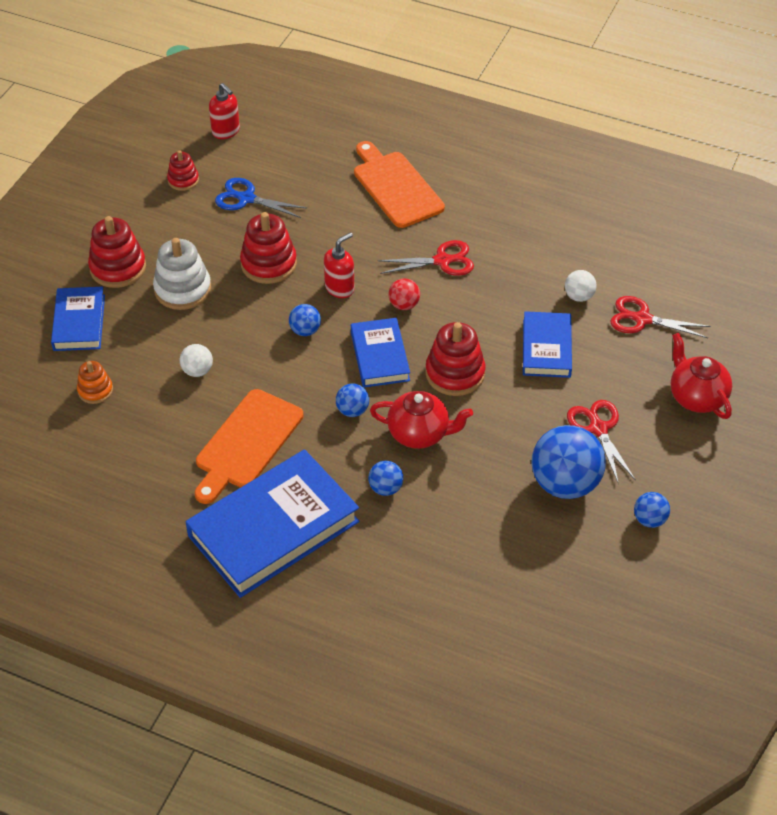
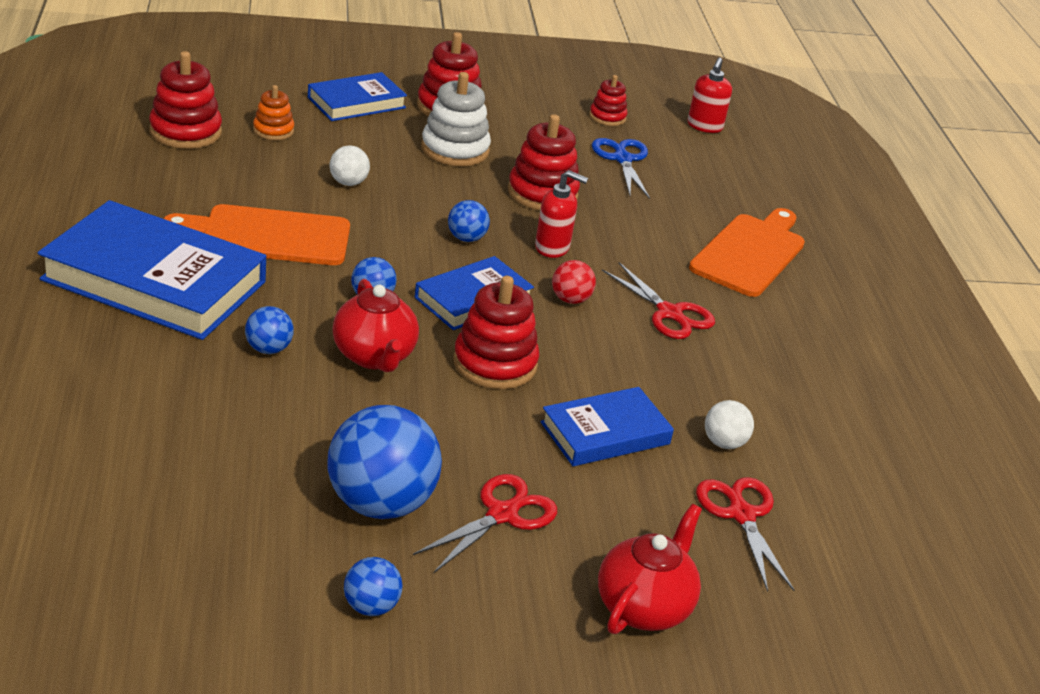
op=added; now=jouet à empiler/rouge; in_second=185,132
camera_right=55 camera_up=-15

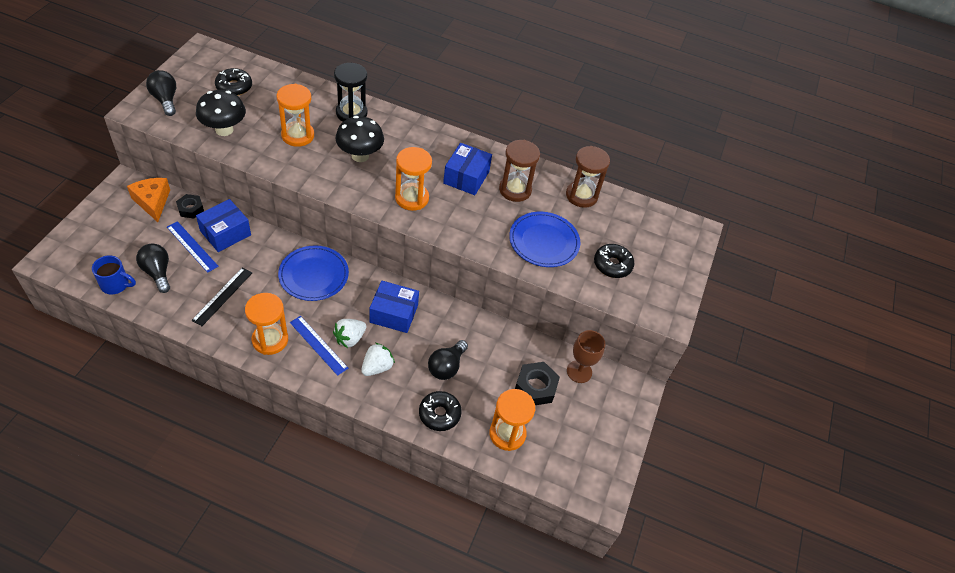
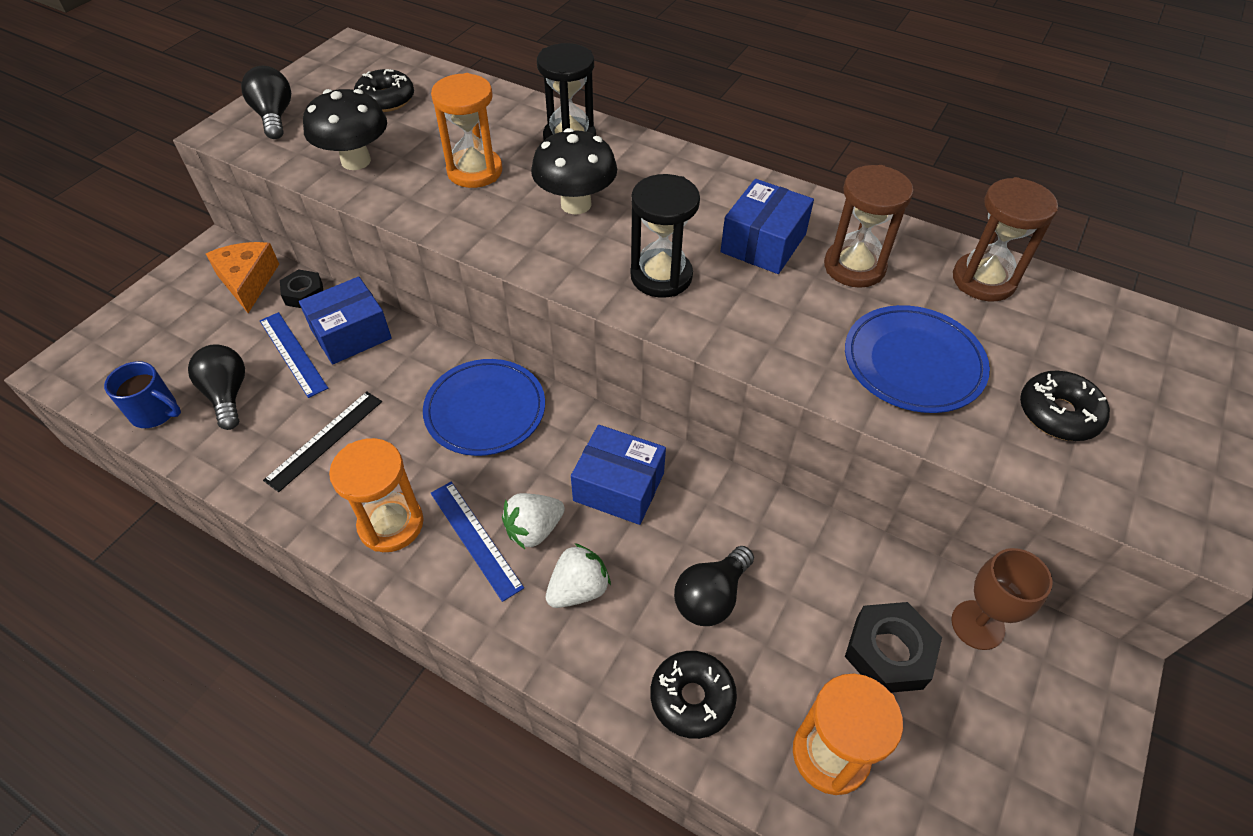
op=recoloured; was=sablier/orange; now=sablier/noir; in_first=412,198; in_second=661,276
camera_right=15 camera_up=0

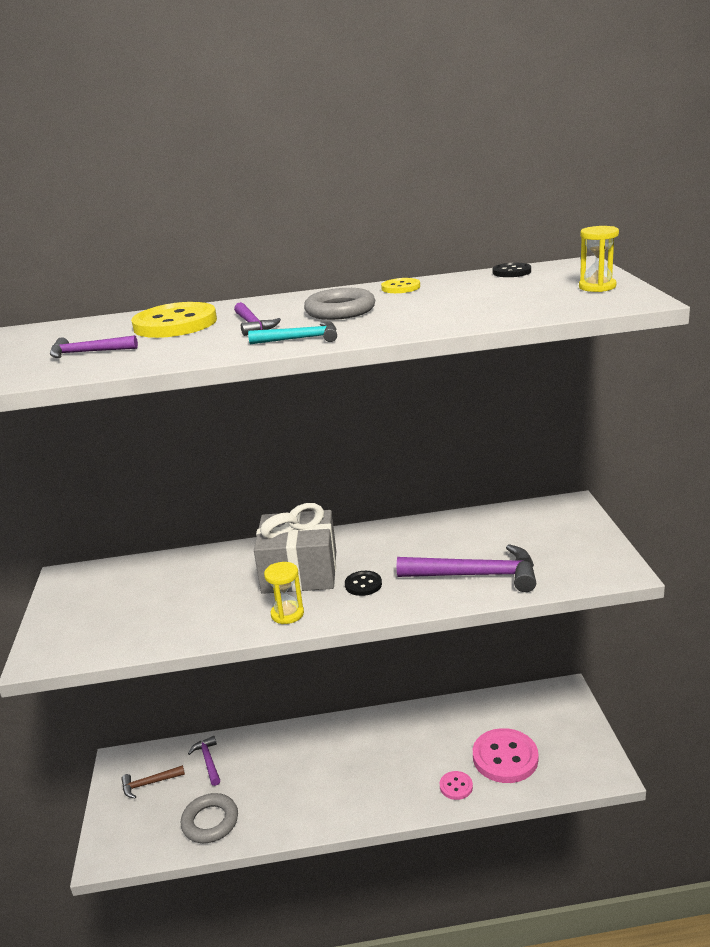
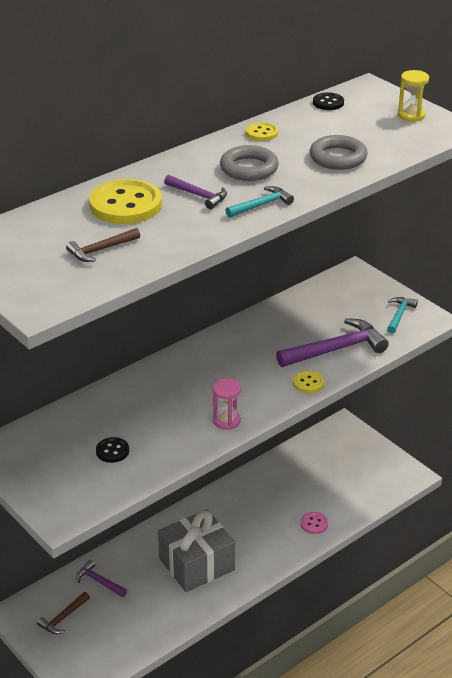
op=recoloured; was=marteau/violet; now=marteau/marron; in_first=87,352; in_second=100,250
op=moved; was=cadeau/gris; in_first=299,572; in_second=196,564
op=recoloured; was=sablier/jaune; now=sablier/rose; in_first=287,614; in_second=226,420
op=moved; was=bouton/noir; in_first=363,584; in_second=112,451
op=removed; was=bouton/rose; in_first=505,758
op=moved; was=anneau/gris; in_first=210,822; in_second=338,157
op=added; now=marteau/turquoise; in_second=399,315
op=added; now=bouton/jaune; in_second=308,383
camera_right=-35 camera_up=10

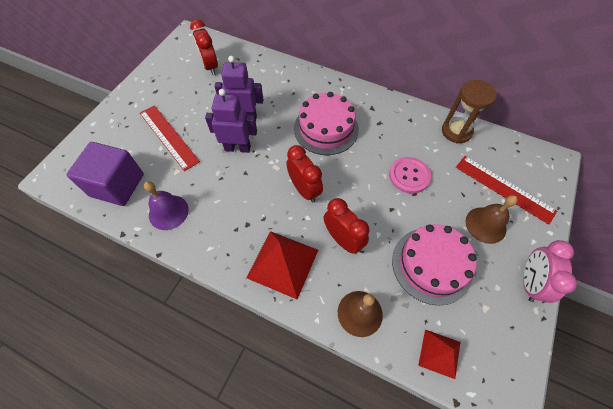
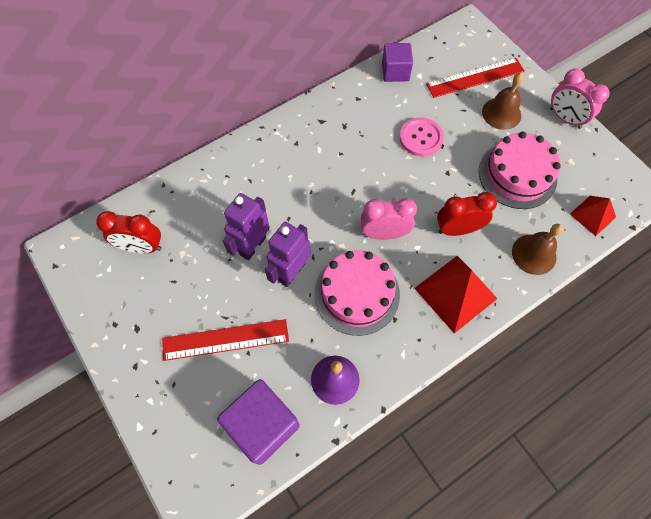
op=replaced; was=sablier/marron; now=cube/violet; in_first=456,131; in_second=395,72
op=moved; was=gâteau/rose; in_first=326,128; in_second=356,294
op=recoloured; was=réveil/rouge; now=réveil/rose; in_first=304,189; in_second=384,233
camera_right=-60 camera_up=5

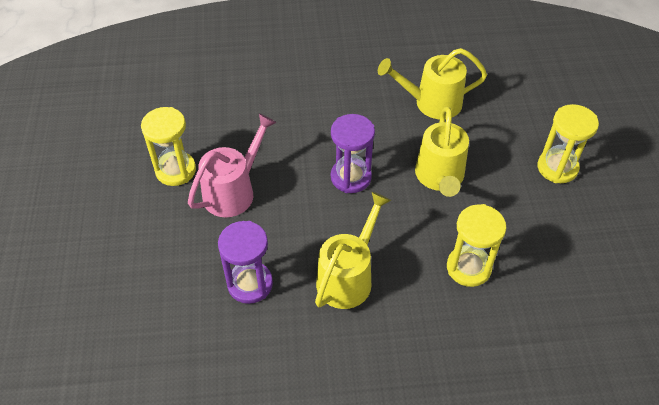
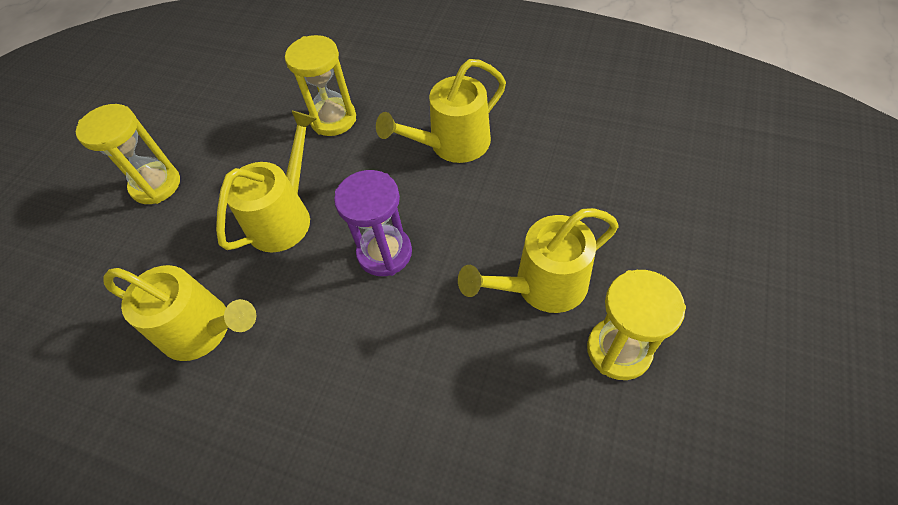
op=recoloured; was=arrosoir/rose; now=arrosoir/jaune; in_first=233,191; in_second=542,285
op=removed; was=sablier/violet; in_first=250,284
camera_right=-150 camera_up=5

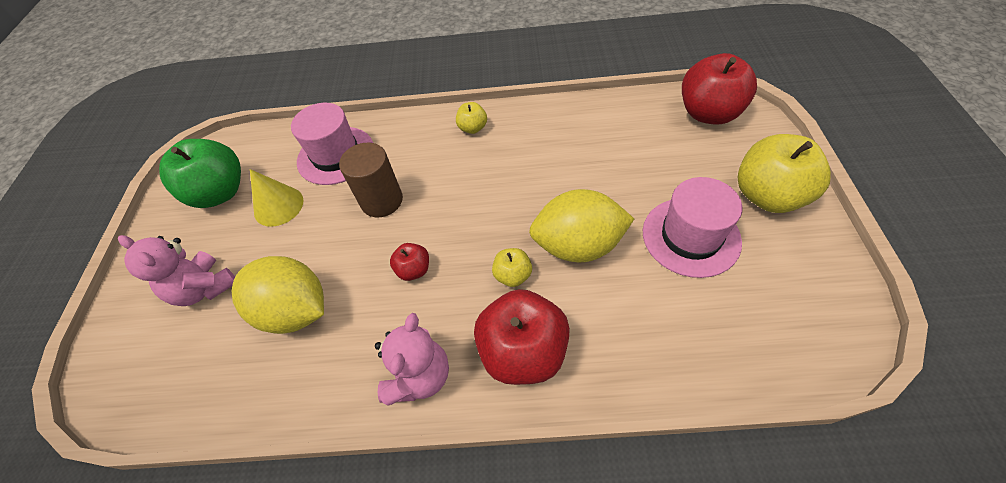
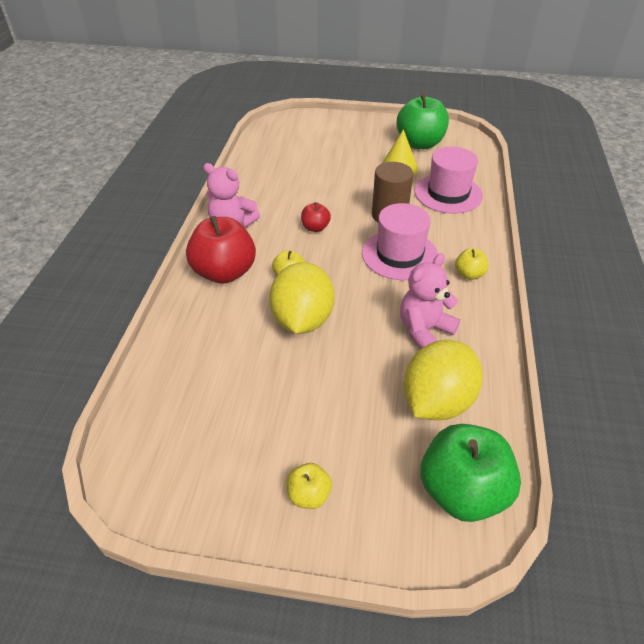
op=recoloured; was=pomme/rouge; now=pomme/vert; in_first=708,113; in_second=462,491
op=resized; was=pomme/jaune; in_first=768,196; in_second=309,495; ratio=0.48
op=moved; was=chapeau/rose; in_first=690,236; in_second=399,255
op=moved; was=ours en peluche/rose; in_first=204,288; in_second=424,330
op=moved; was=citron/jaune; in_first=295,310; in_second=437,401
camera_right=95 camera_up=-10

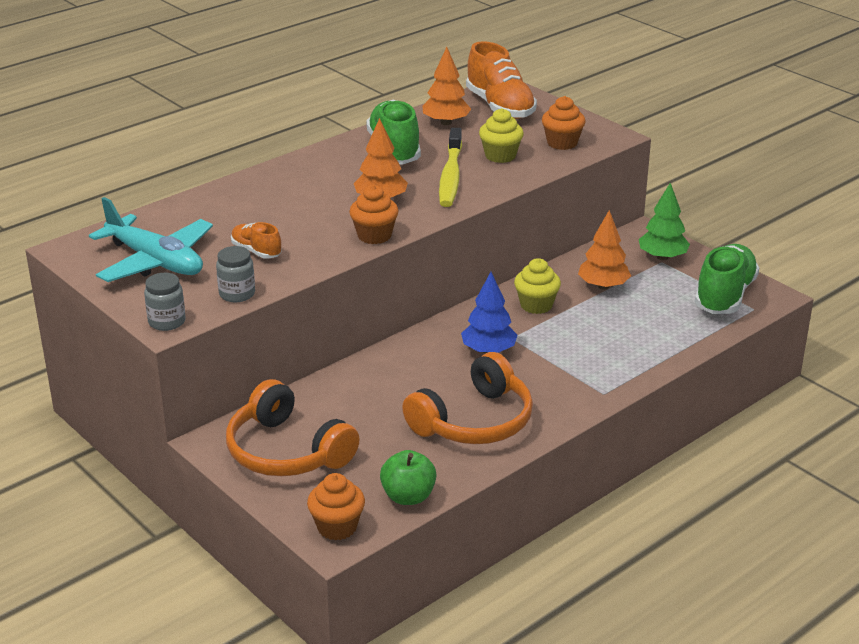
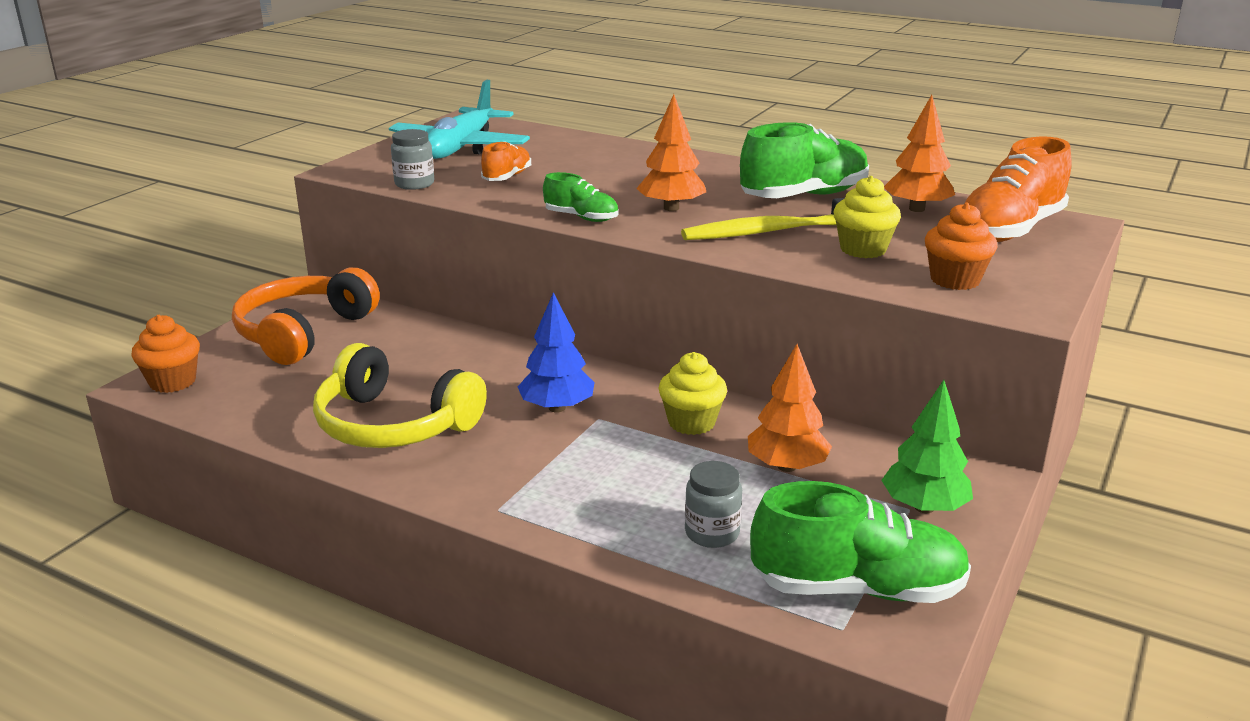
op=replaced; was=muffin/orange; now=chaussure/vert; in_first=374,235; in_second=581,218
op=moved; was=bocal/gris; in_first=167,322; in_second=712,533
op=recoloured; was=casque audio/orange; now=casque audio/jaune; in_first=474,421; in_second=394,424
op=removed; was=pomme/vert; in_first=408,496
camera_right=70 camera_up=-5

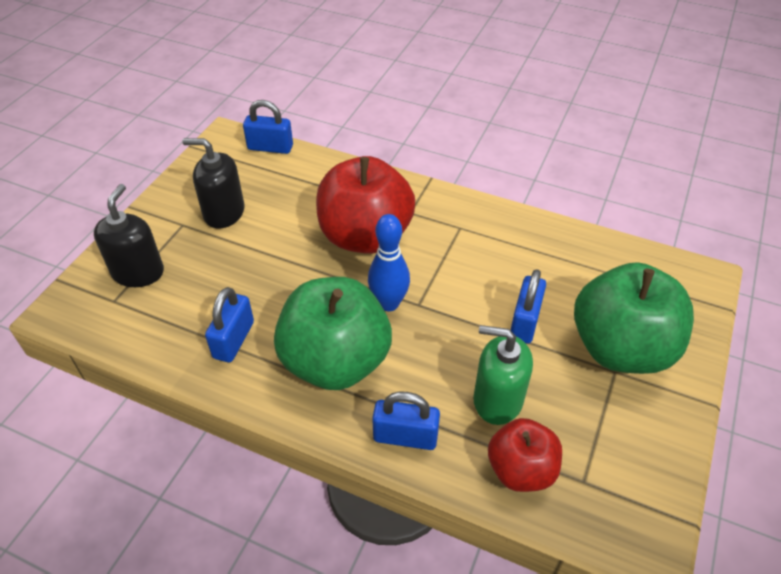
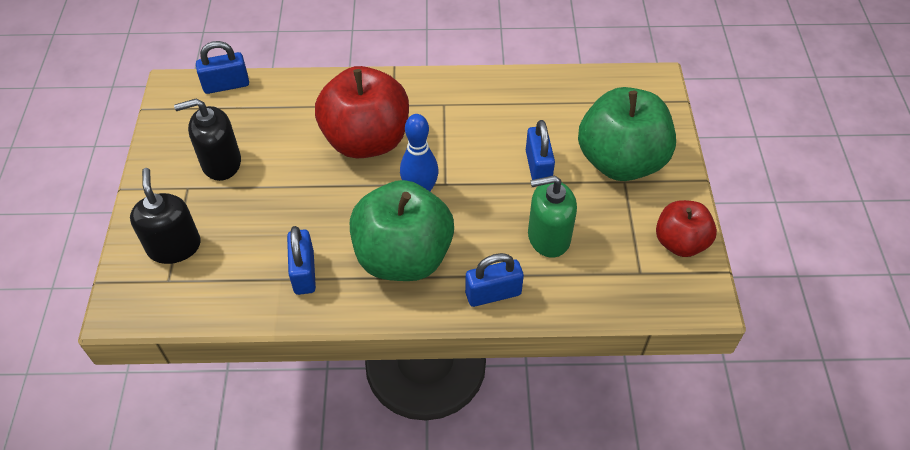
op=moved; was=pomme/rouge; in_first=521,470; in_second=680,242
camera_right=-25 camera_up=5

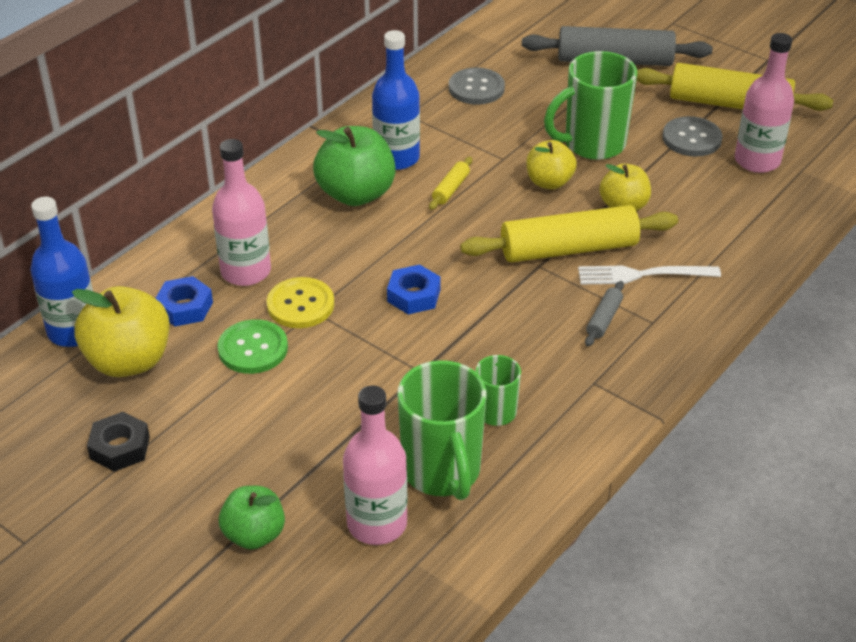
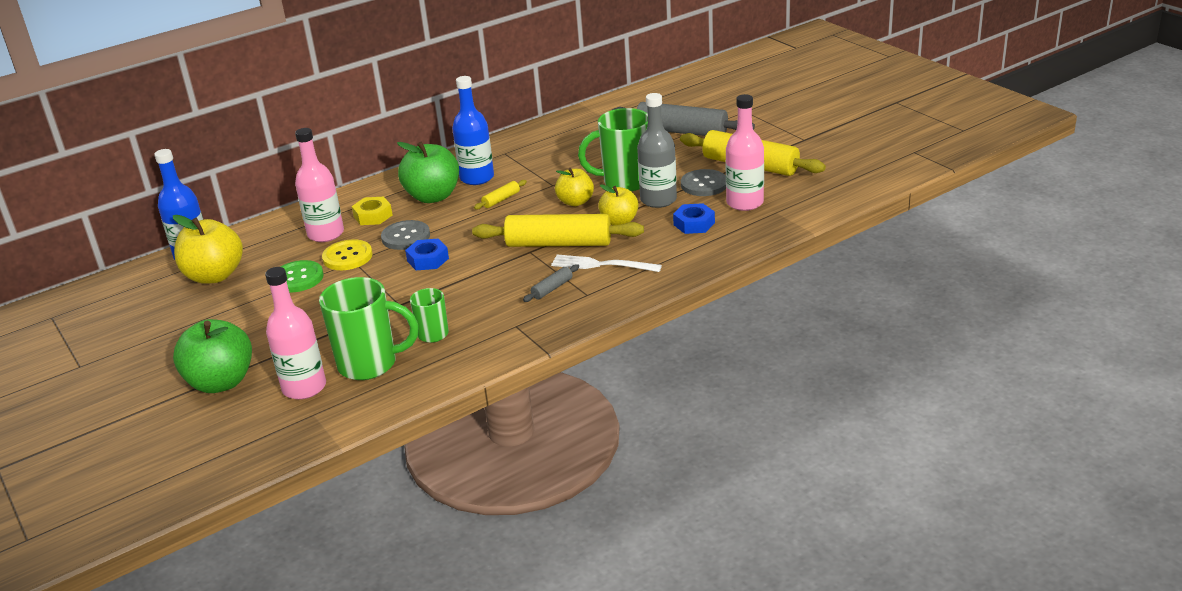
op=moved; was=bouton/gris; in_first=476,88; in_second=406,237
op=moved; was=écrou/bleu; in_first=185,307; in_second=694,224
op=turned; was=tasse/vert; in_first=442,472; in_second=370,364; clockwise=-90
op=removed; was=écrou/noir; in_first=120,447
op=resized; was=pomme/vert; in_first=254,534; in_second=221,382; ratio=1.6
op=added; now=bouteille/gris; in_second=658,200
op=added; now=écrou/jaune; in_second=373,216
camera_right=20 camera_up=-10

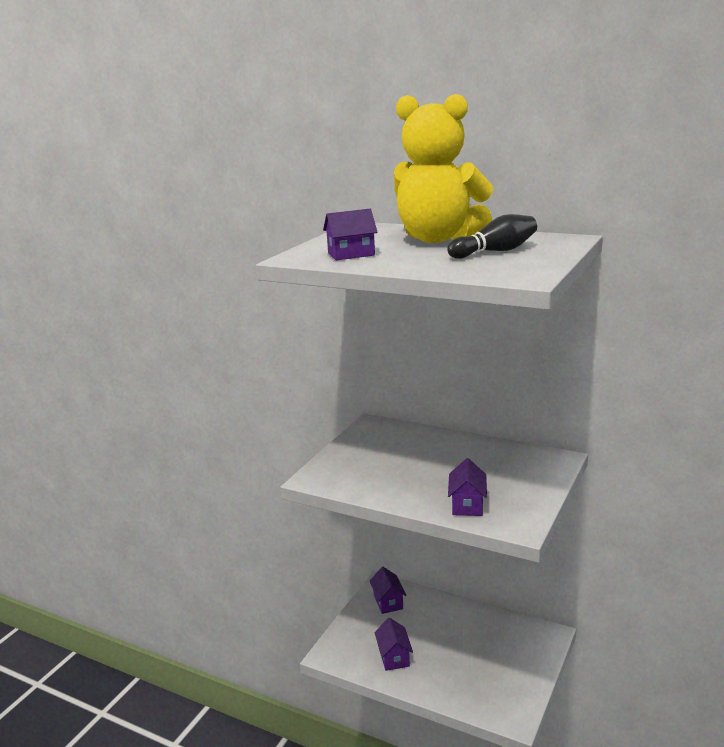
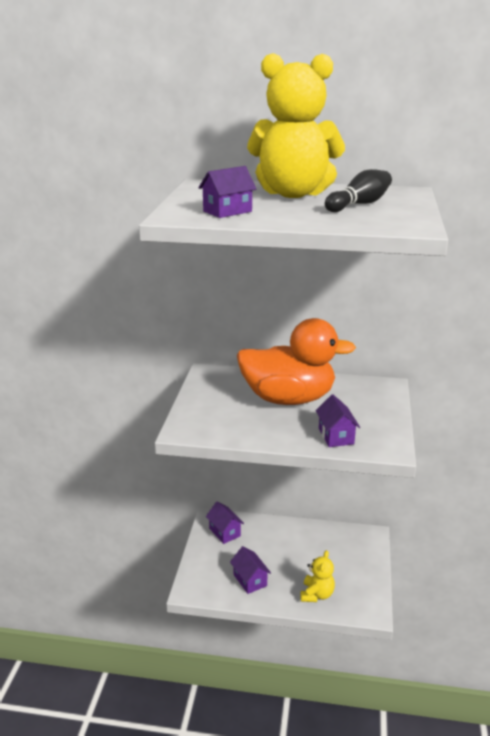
op=added; now=canard/orange; in_second=288,399
op=added; now=ours en peluche/jaune; in_second=317,594
camera_right=-20 camera_up=5

